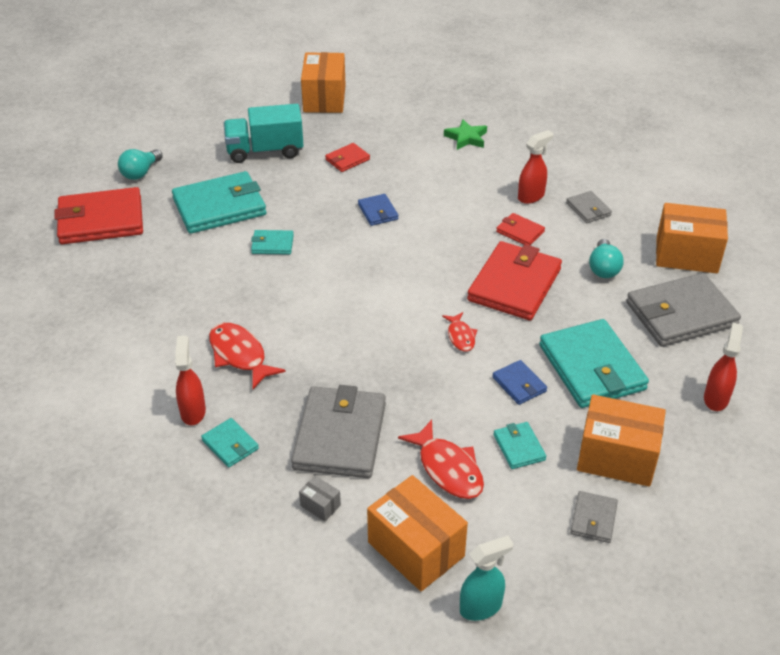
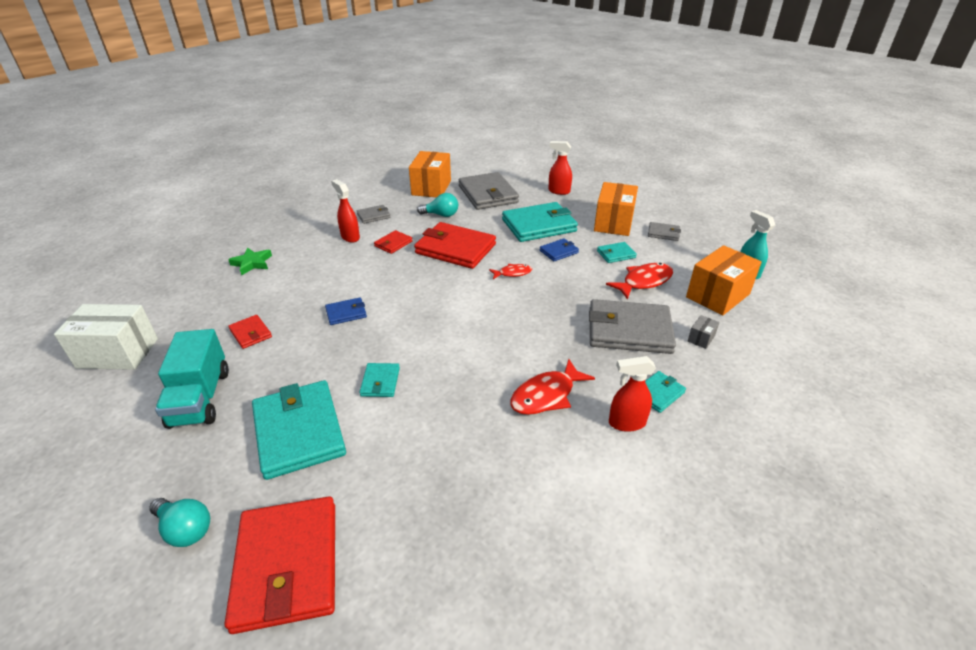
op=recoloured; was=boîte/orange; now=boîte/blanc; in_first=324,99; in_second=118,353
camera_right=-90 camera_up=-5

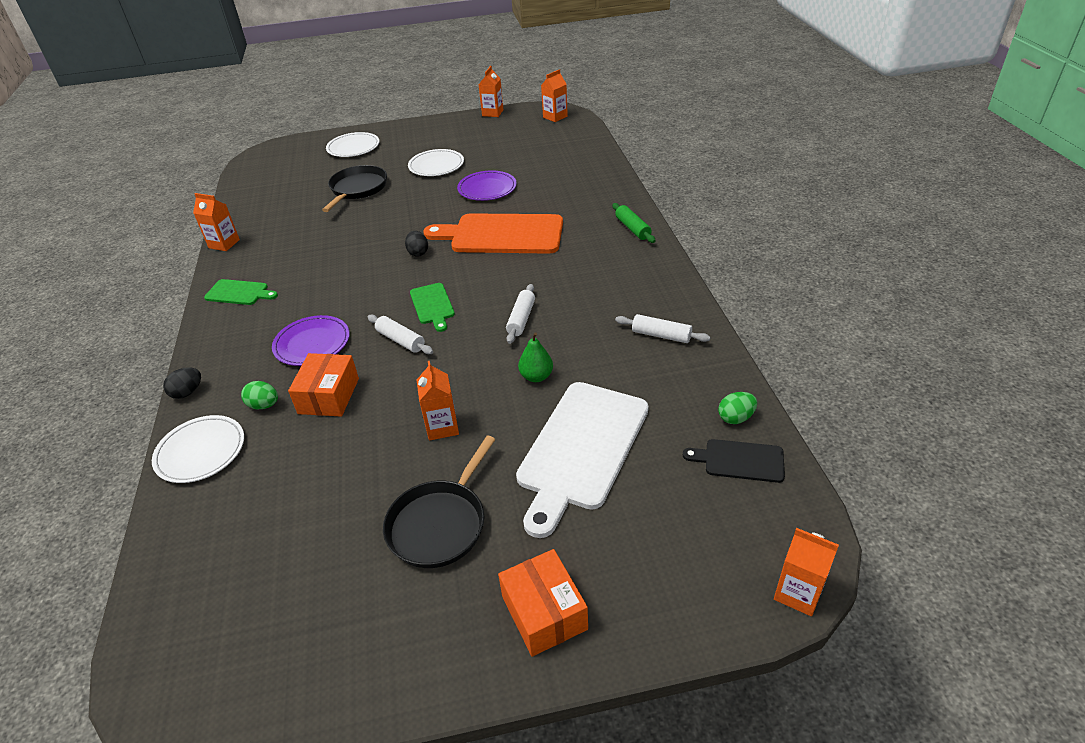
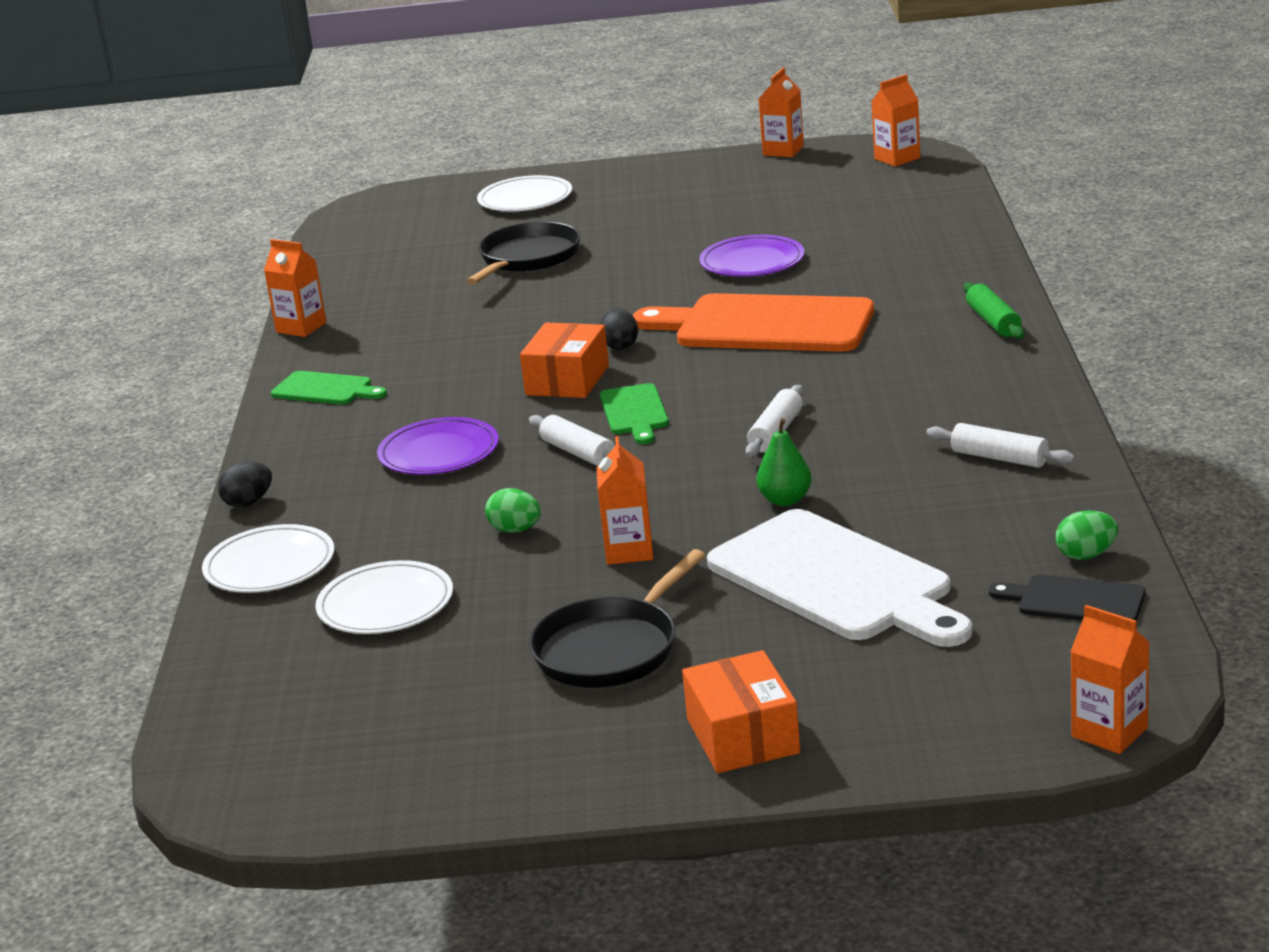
op=moved; was=assiette/blanc; in_first=436,166; in_second=385,604
op=moved; was=boîte/orange; in_first=329,396; in_second=567,380
op=moved; was=œuf/vert; in_first=264,405; in_second=515,530
op=turned; was=planche à découper/blanc; in_first=581,448; in_second=835,580; clockwise=-75
camera_right=10 camera_up=-15

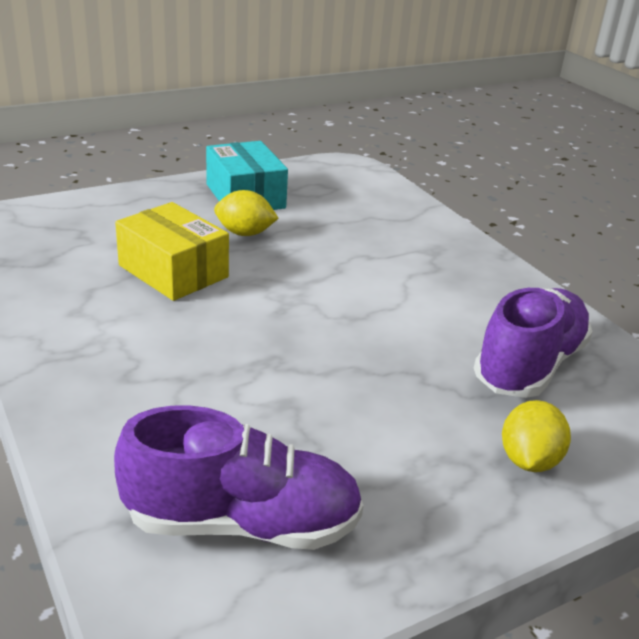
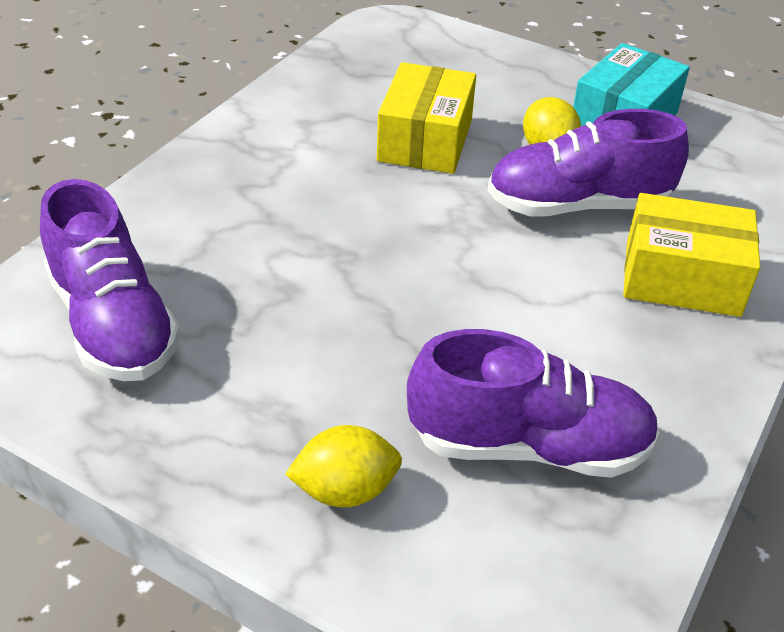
op=added; now=chaussure/violet; in_second=578,205
op=added; now=boîte/jaune; in_second=682,278
camera_right=60 camera_up=10

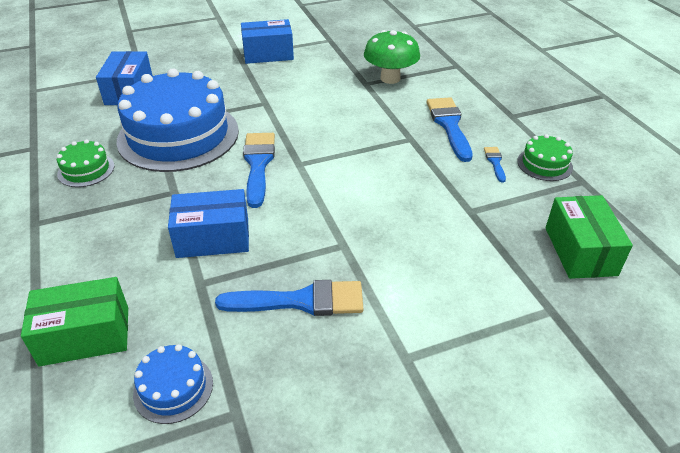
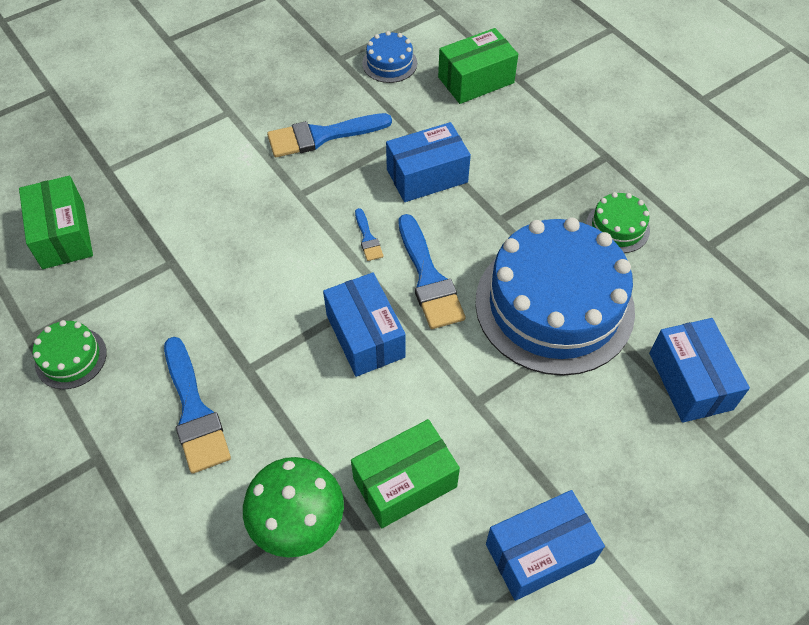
op=moved; was=pinceau/bleu; in_first=495,162; in_second=368,238
op=added; now=boîte/bleu; in_second=365,336
op=added; now=boîte/vert; in_second=405,482
camera_right=165 camera_up=15

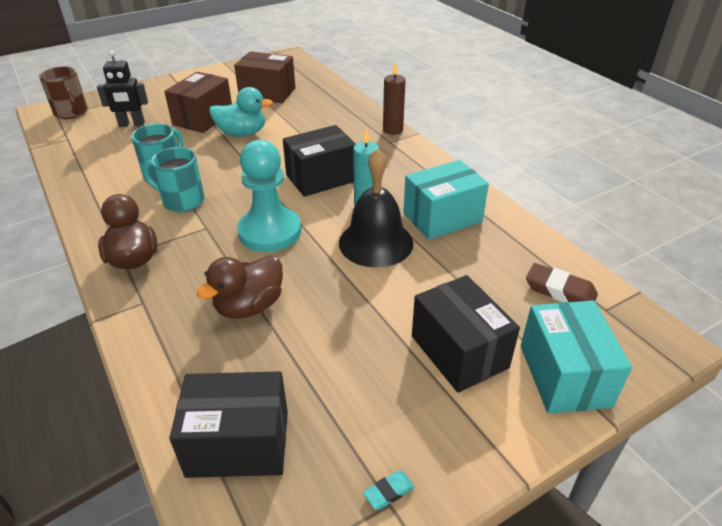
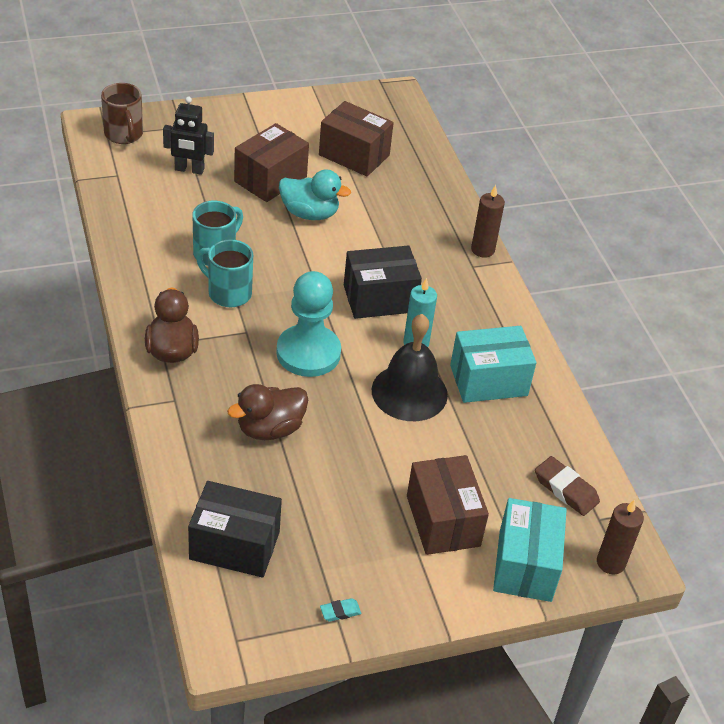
op=recoloured; was=boîte/noir; now=boîte/marron; in_first=459,352; in_second=443,521
op=added; now=bougie/marron; in_second=611,562
camera_right=10 camera_up=5

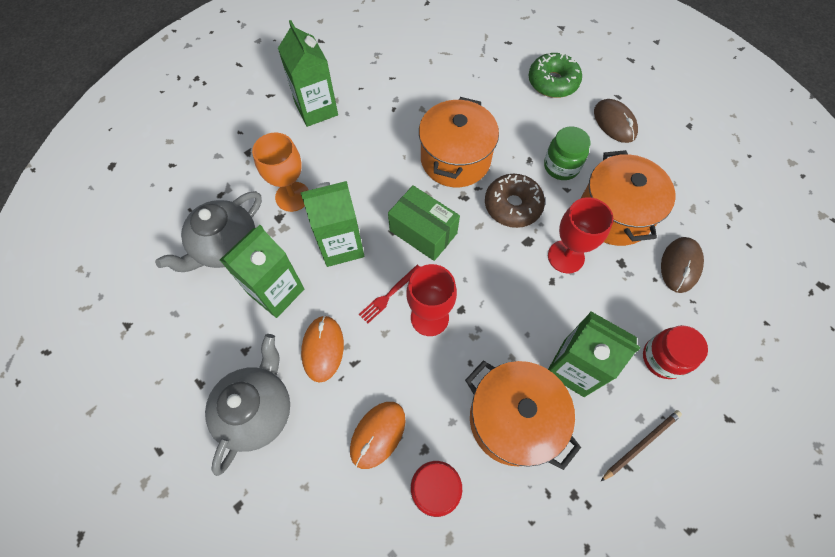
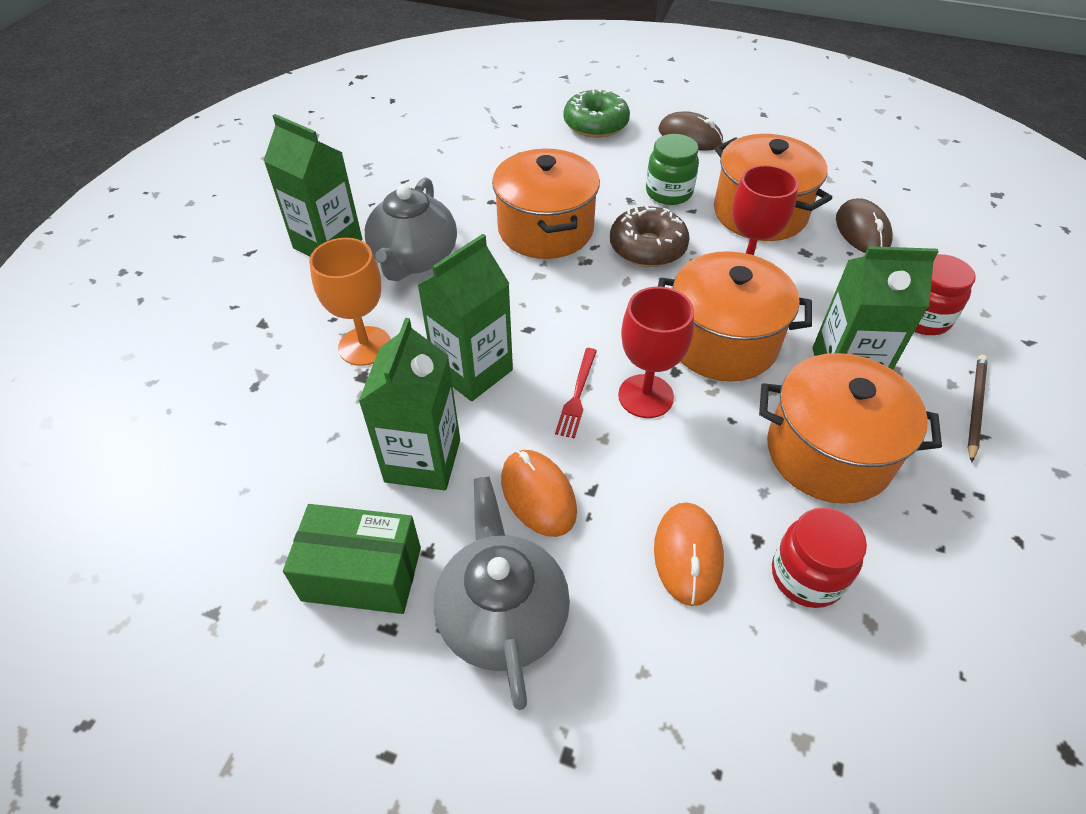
op=moved; was=boîte/vert; in_first=423,232; in_second=362,574
op=moved; was=théière/gris; in_first=225,246; in_second=414,259
op=added; now=marmite/orange; in_second=722,342
camera_right=-30 camera_up=-15

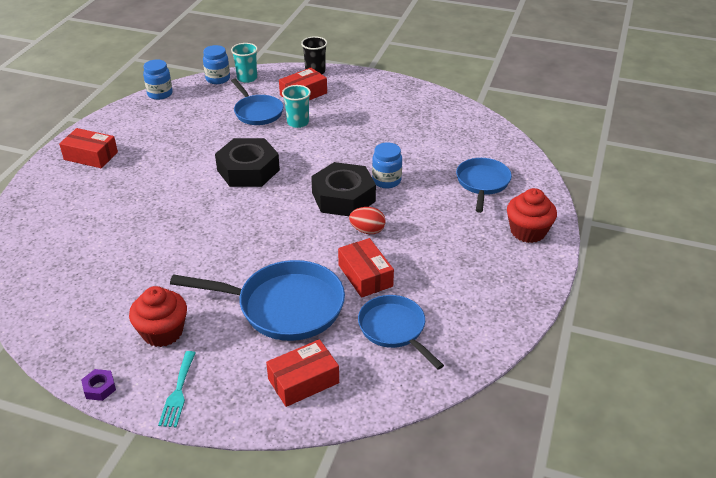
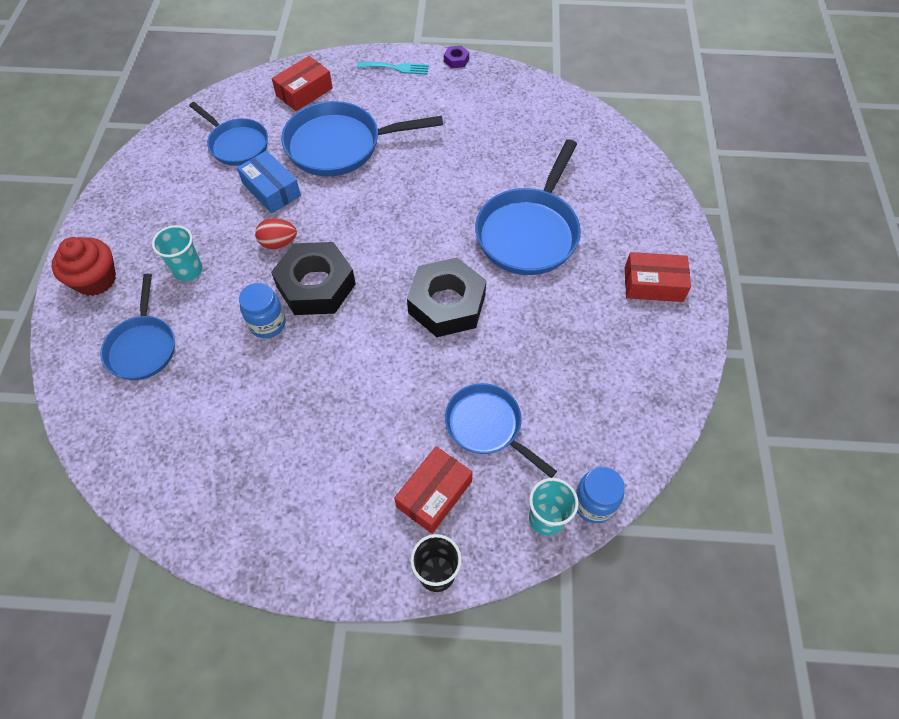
op=removed; was=bocal/bleu; in_first=160,94
op=moved; was=gobelet/turquoise; in_first=298,122; in_second=188,270
op=recoloured; was=boîte/rouge; now=boîte/bleu; in_first=365,275; in_second=271,190
op=removed; was=muffin/rouge; in_first=162,332
op=turned; was=fourchette/turquoise; in_first=178,392; in_second=396,68; clockwise=105
op=added; now=poêle/bleu; in_second=529,232
camera_right=165 camera_up=20

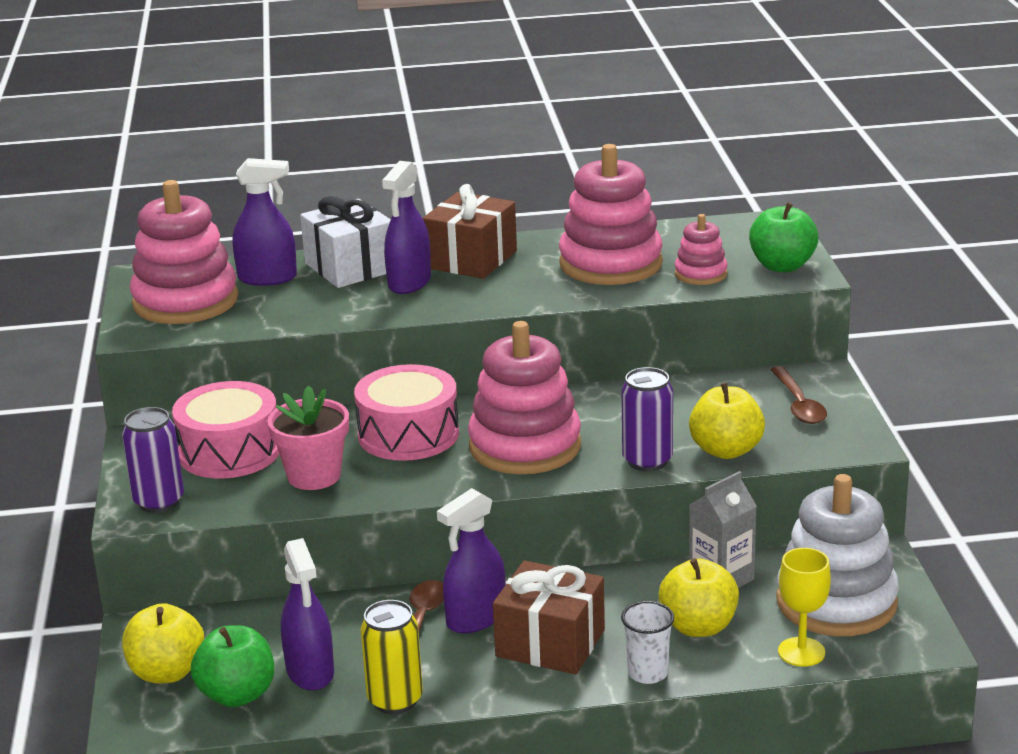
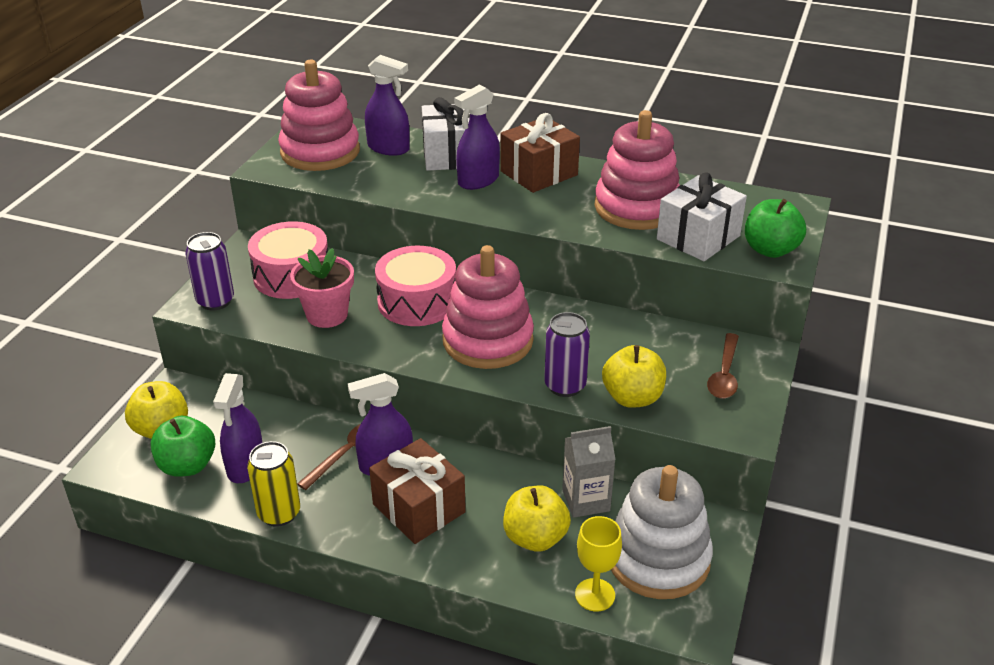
op=replaced; was=jouet à empiler/rose; now=cadeau/blanc; in_first=700,274; in_second=698,237
op=removed; was=gobelet/blanc; in_first=647,673
camera_right=25 camera_up=10

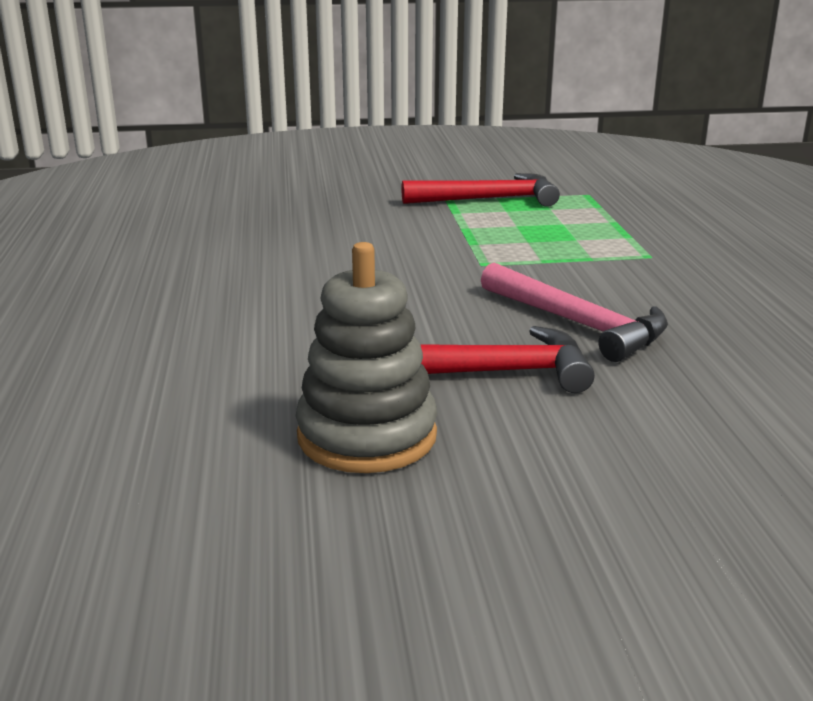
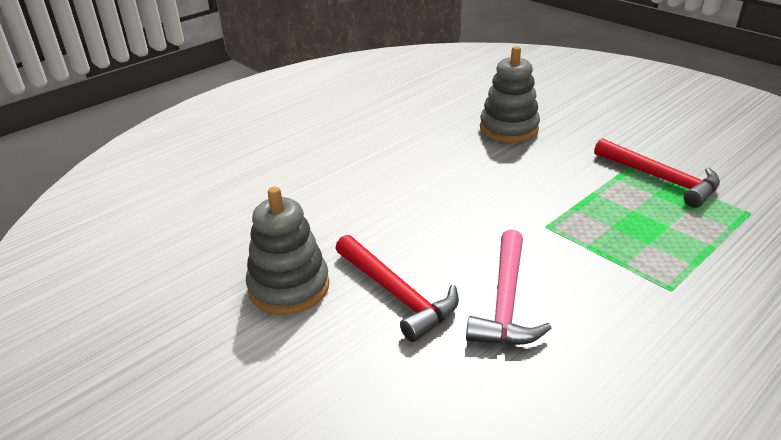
op=added; now=jouet à empiler/gris; in_second=509,128
camera_right=55 camera_up=10

